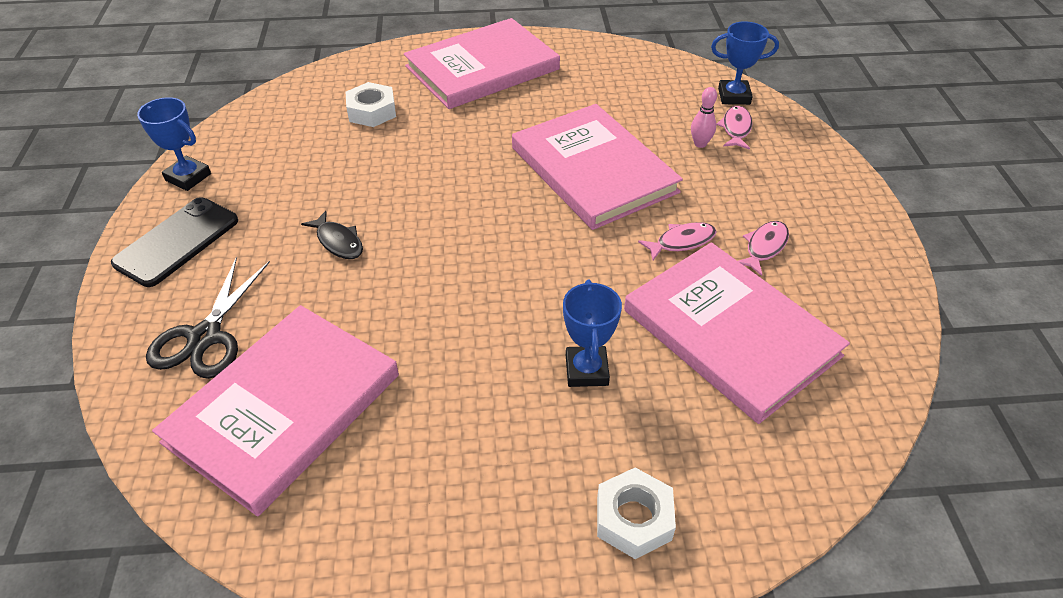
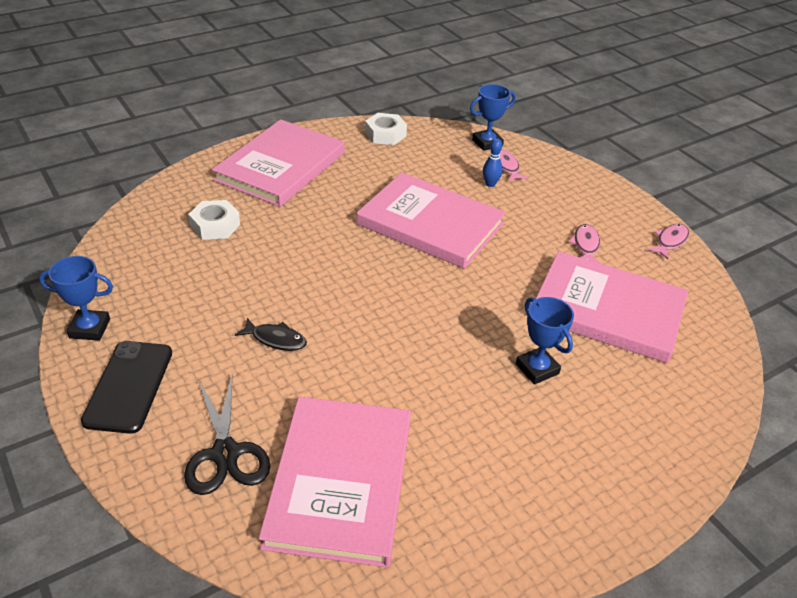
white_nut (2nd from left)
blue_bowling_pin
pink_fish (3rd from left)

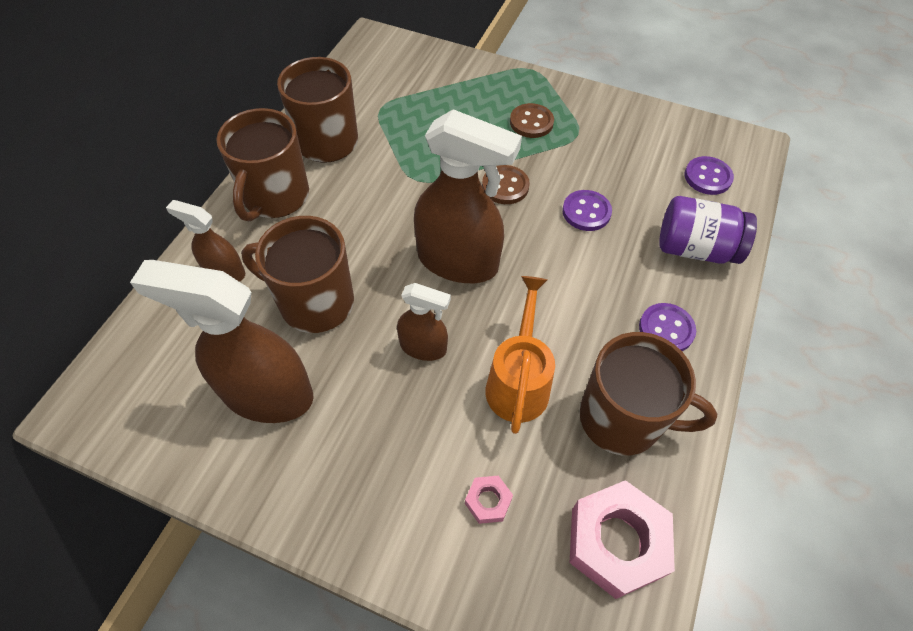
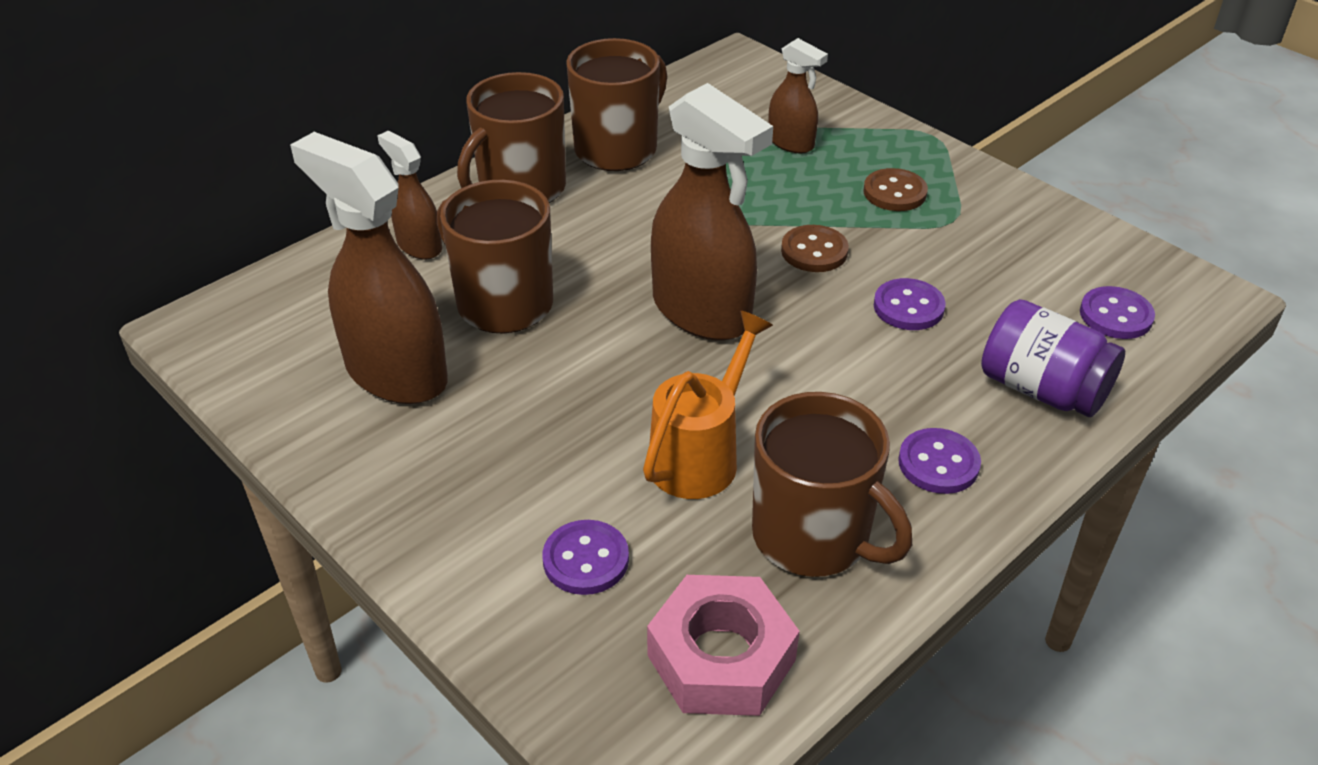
purple_button (1st from left)
brown_spray_bottle (4th from left)

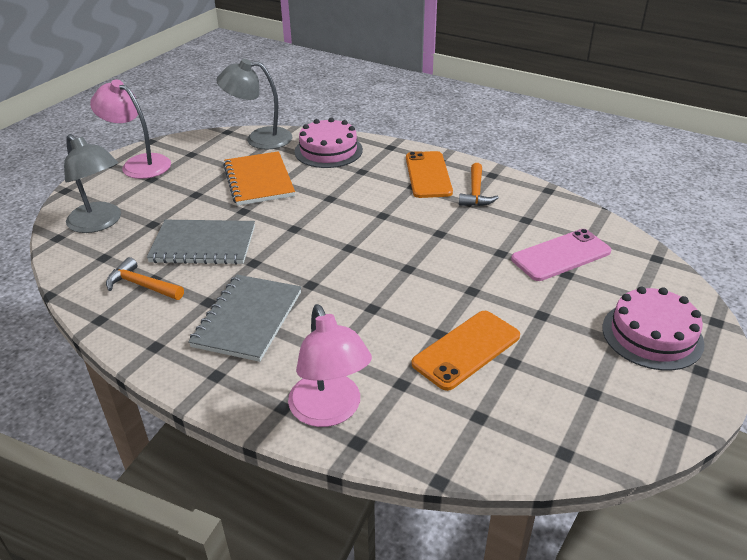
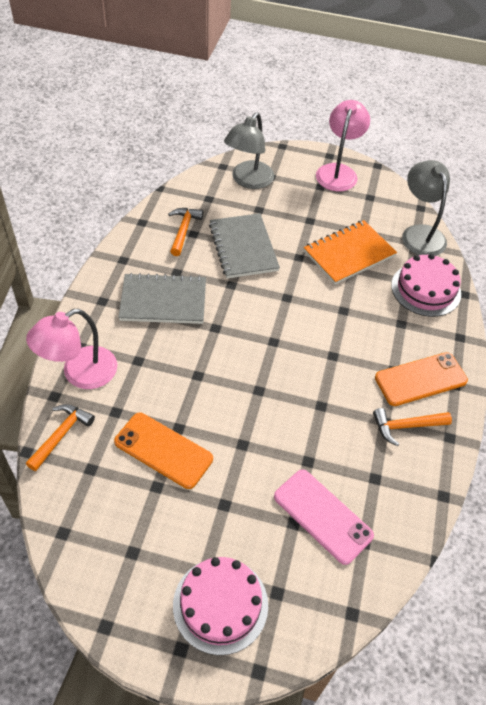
orange_hammer (1st from left)

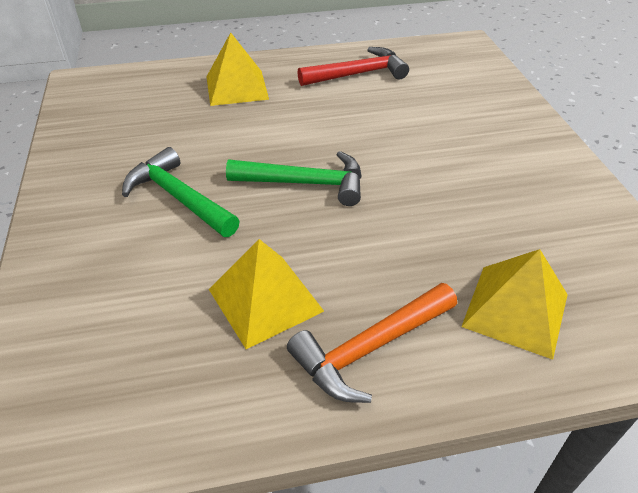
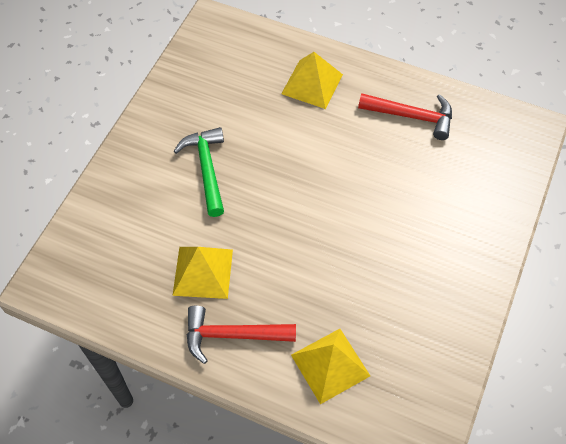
red_hammer (1st from left)
green_hammer (2nd from left in the first image)

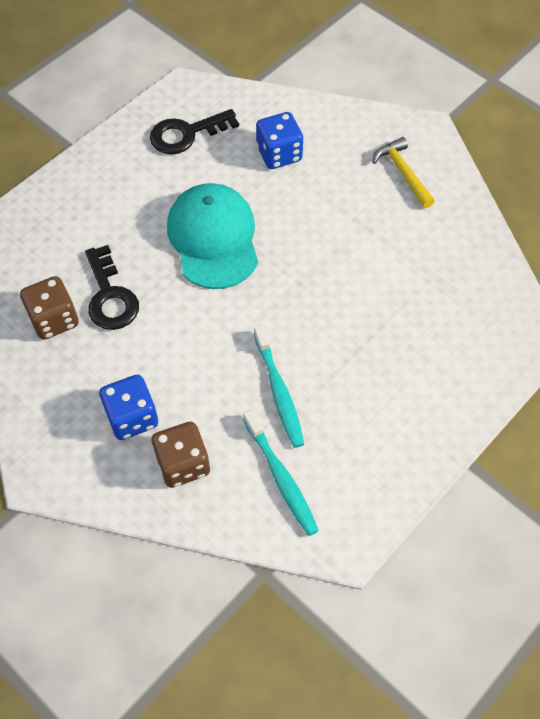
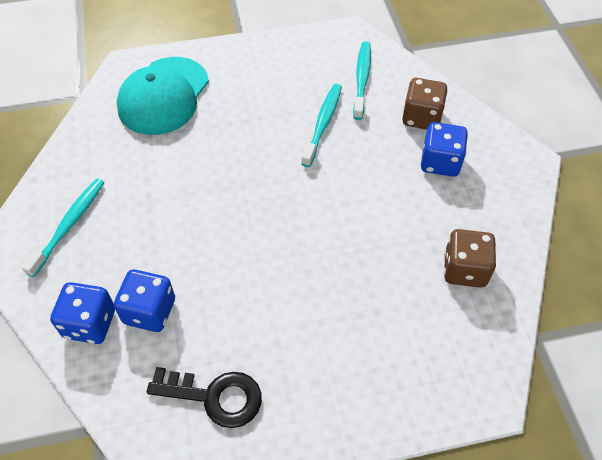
turquoise_toothbrush (1st from left)
blue_dice (1st from left)
turquoise_cap
black_key (1st from left in the first image)

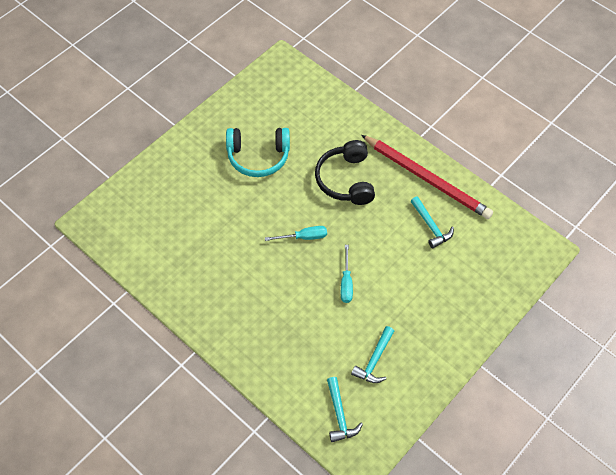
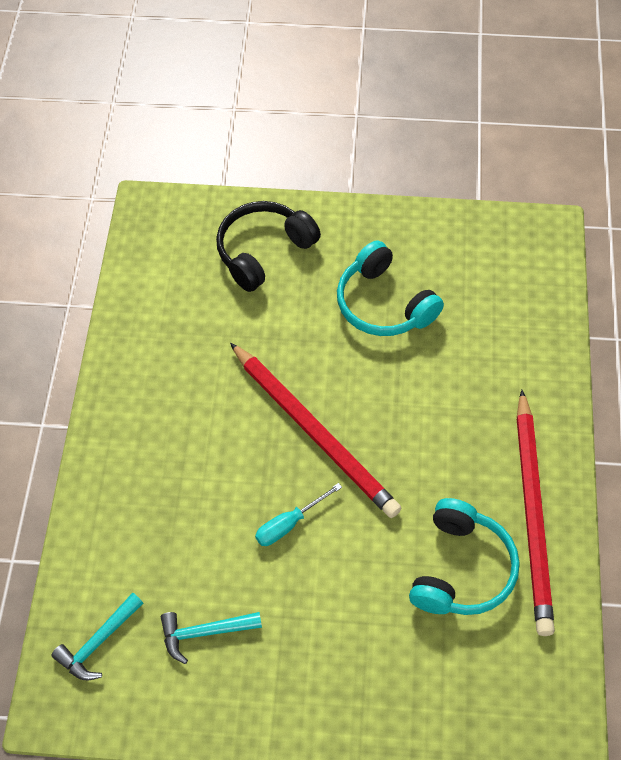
black_headphones
red_pencil (1st from left)
turquoise_headphones (2nd from left)

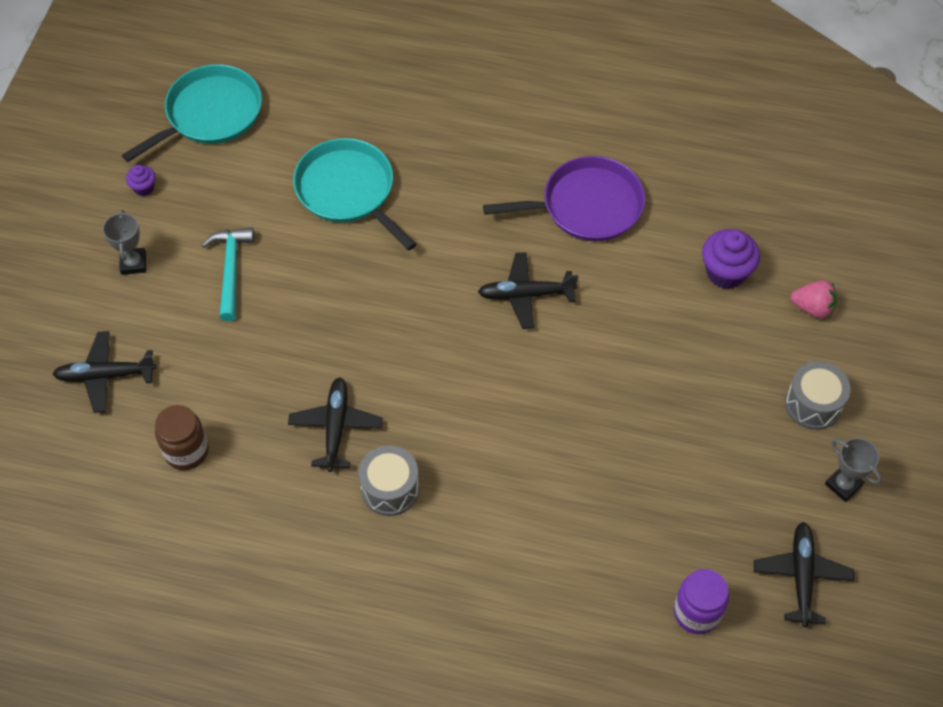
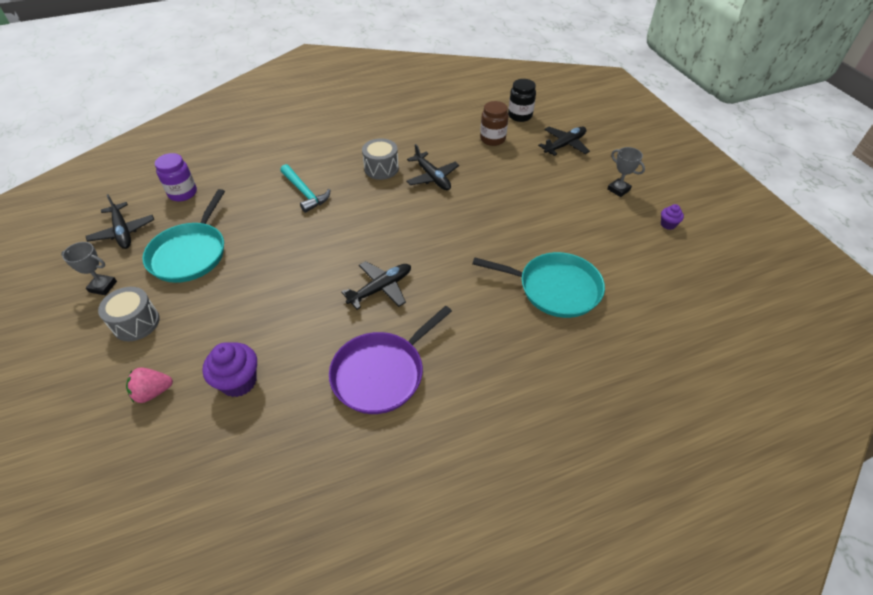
turquoise_pan (1st from left)
turquoise_hammer
black_jar

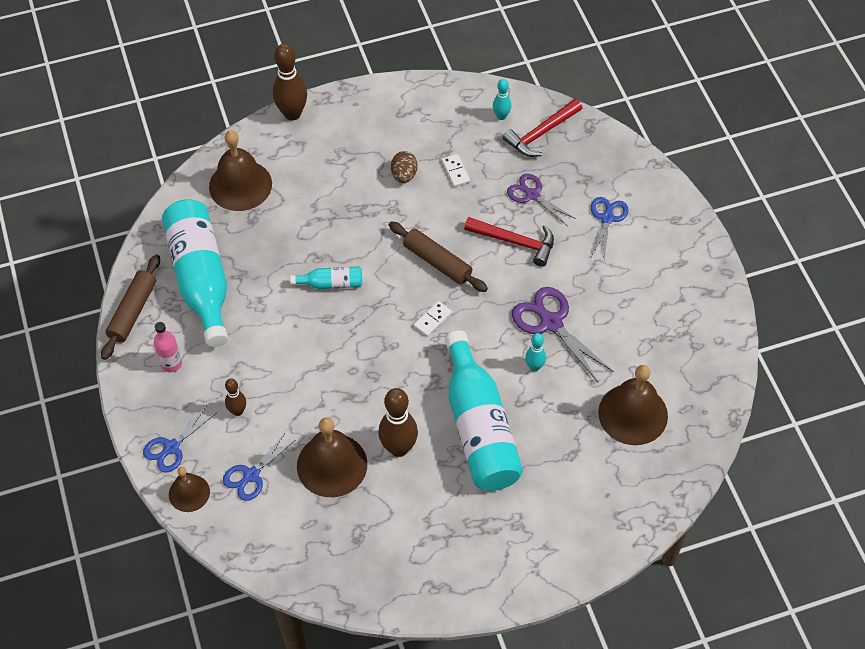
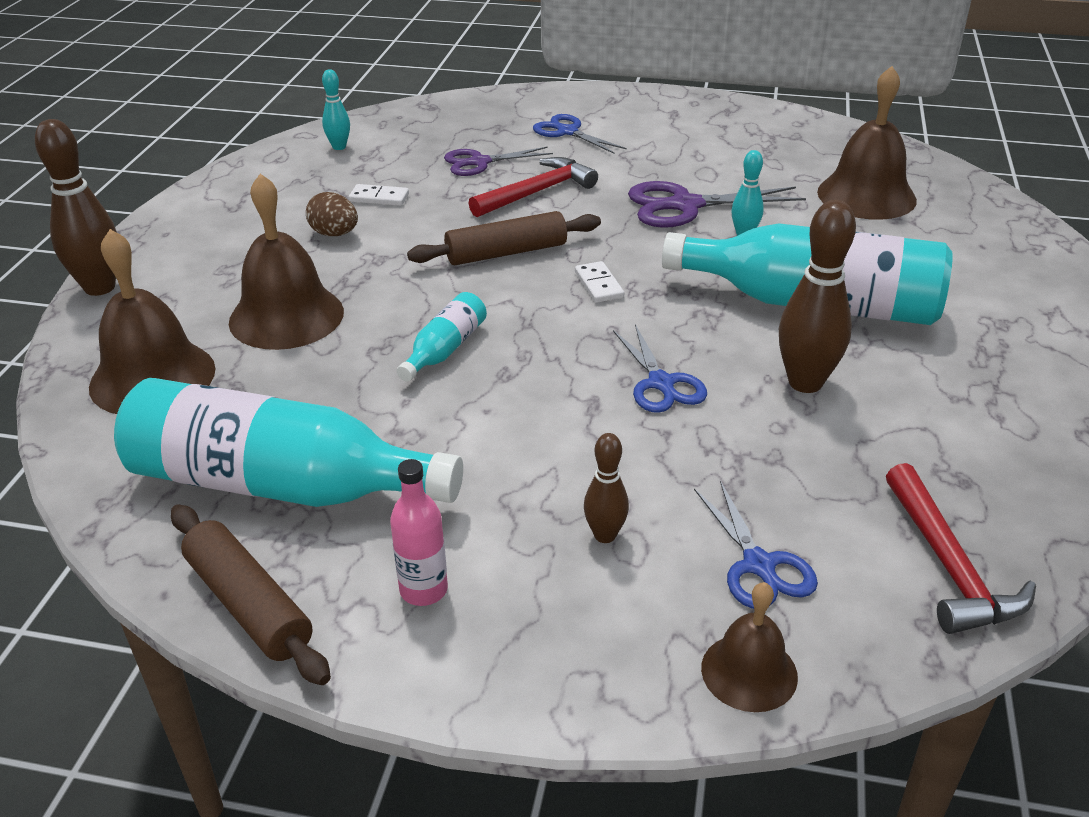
brown_bell (2nd from left)
blue_scissors (2nd from left)
red_hammer (2nd from left)

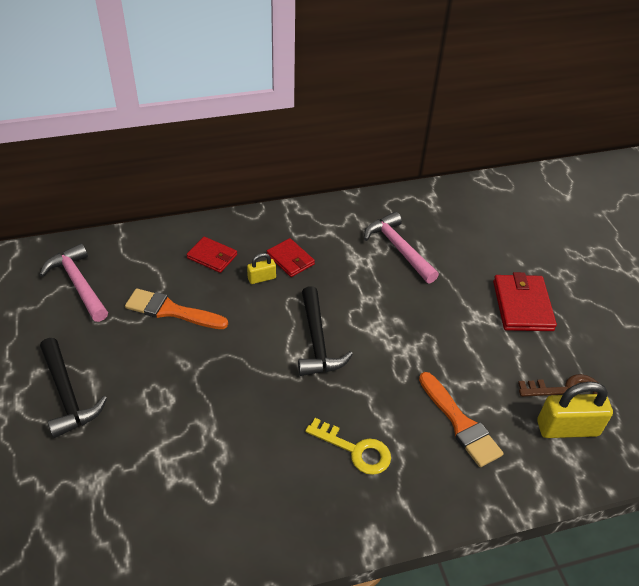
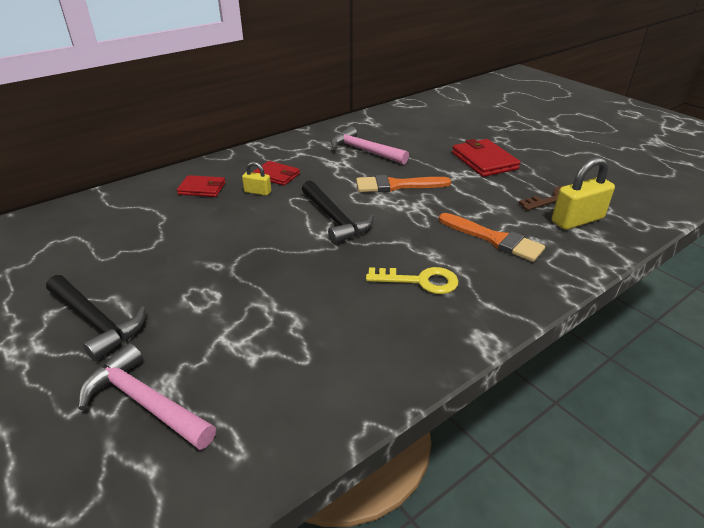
pink_hammer (1st from left)
yellow_padlock (1st from left)
orange_brush (1st from left)

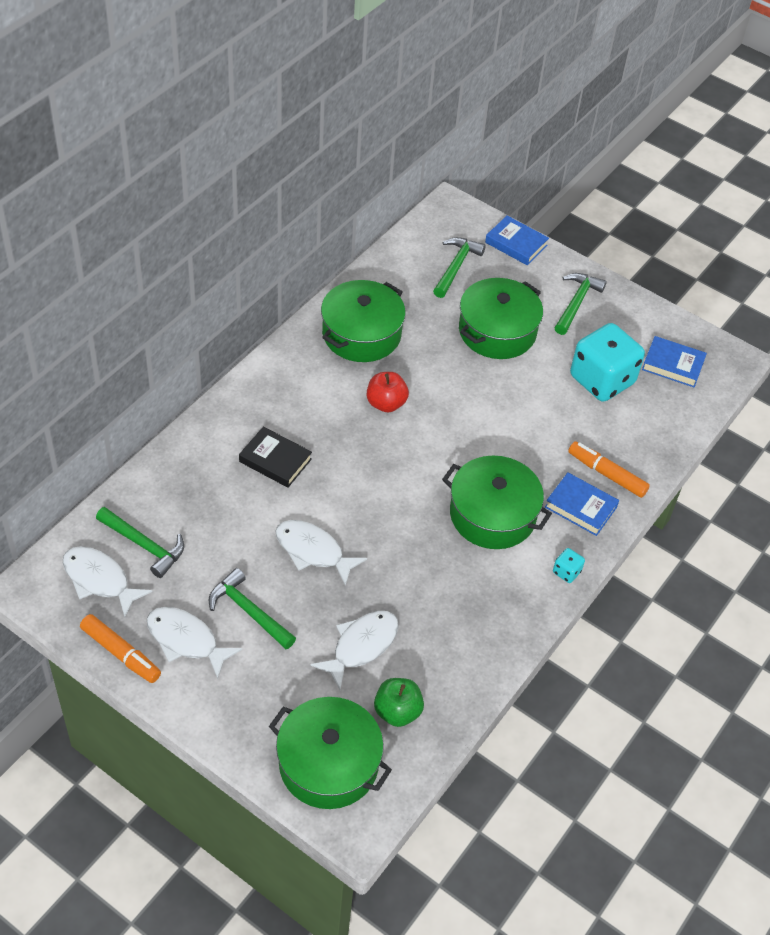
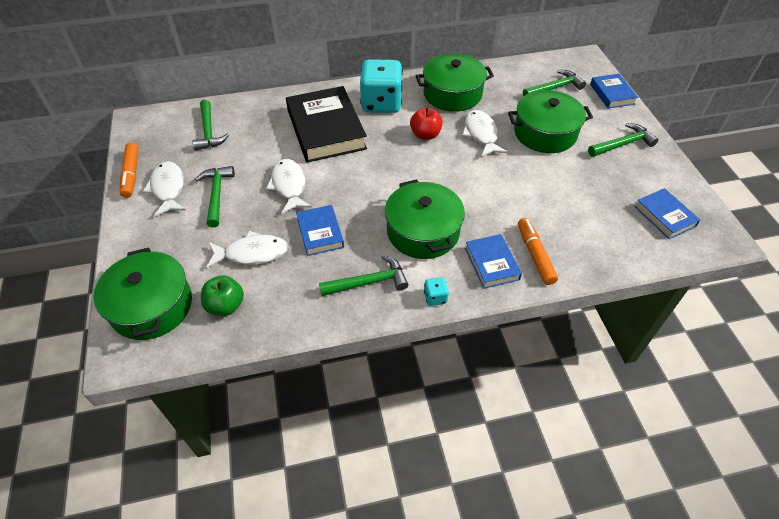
black_book
blue_book (1st from left)
green_hammer (3rd from left)
turquoise_dice (1st from left)
white_fish (4th from left)

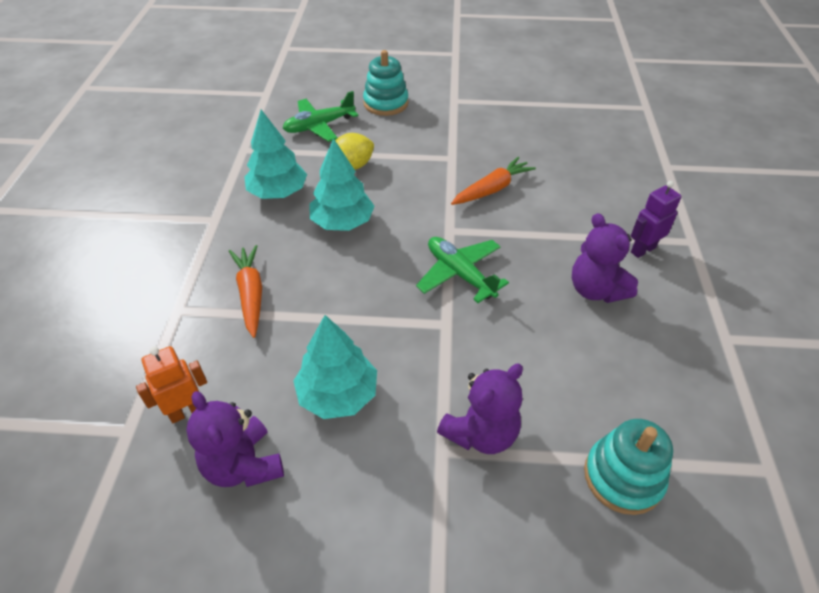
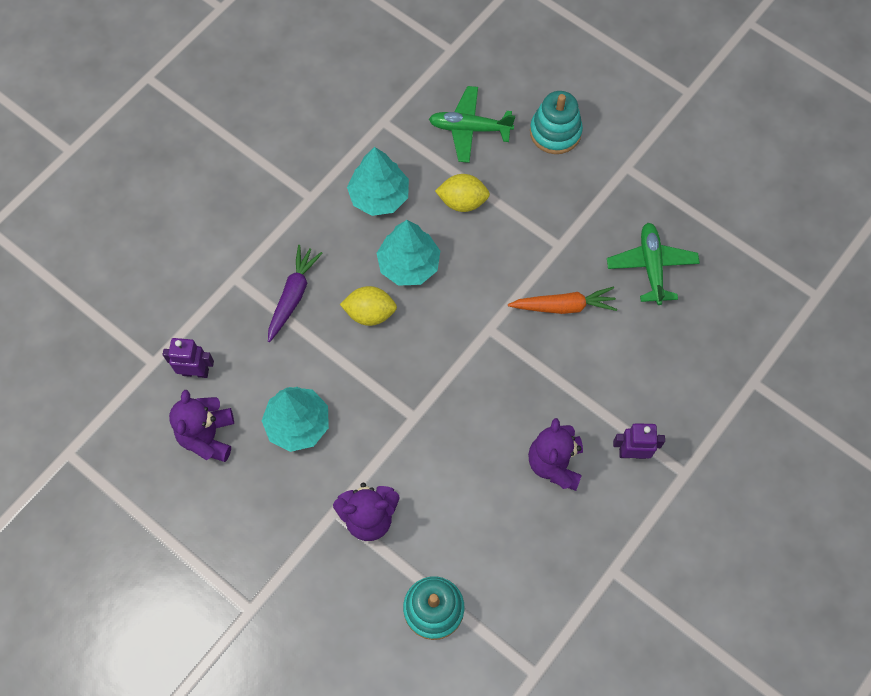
purple_robot (1st from left)
purple_carrot
yellow_lemon (1st from left)
green_plane (2nd from left)

